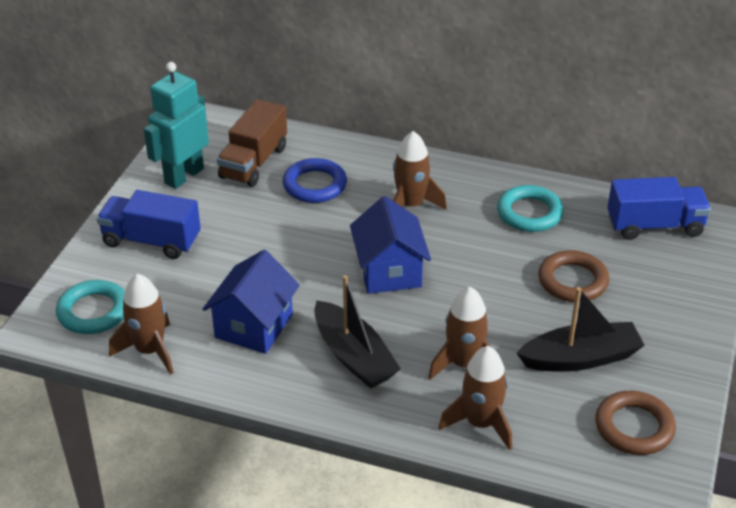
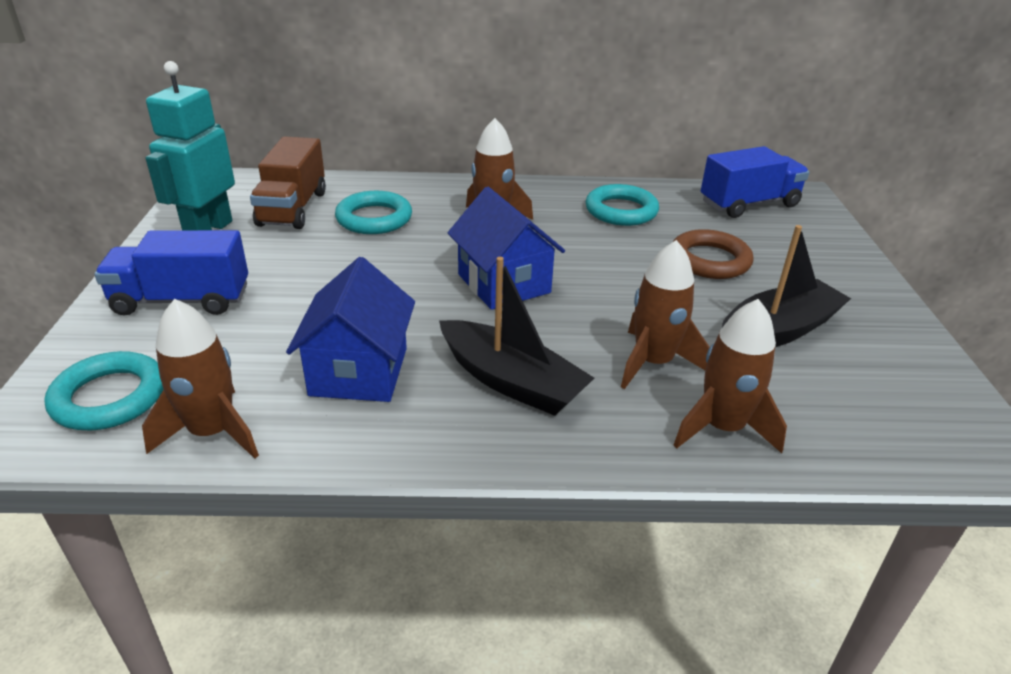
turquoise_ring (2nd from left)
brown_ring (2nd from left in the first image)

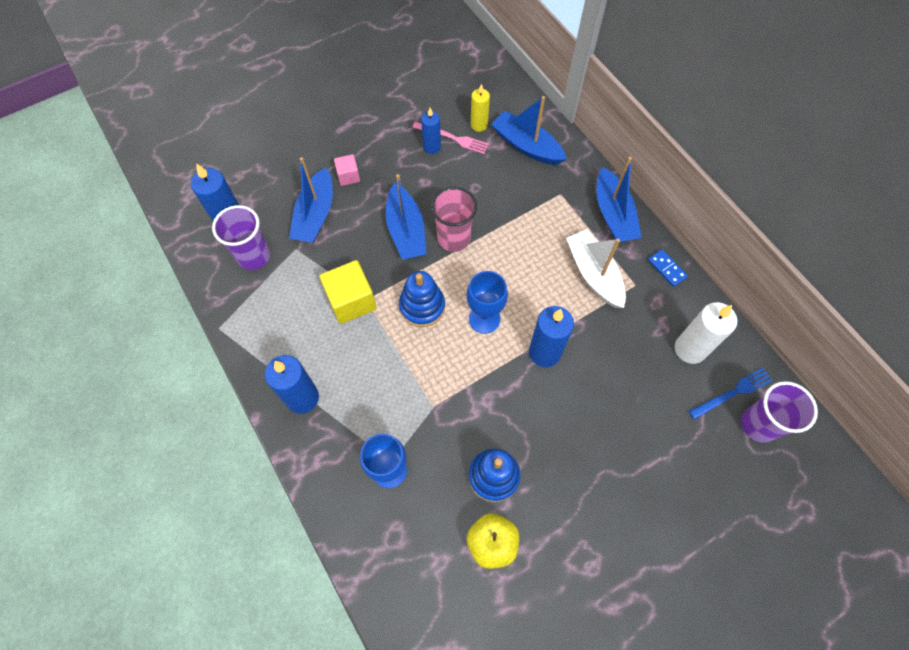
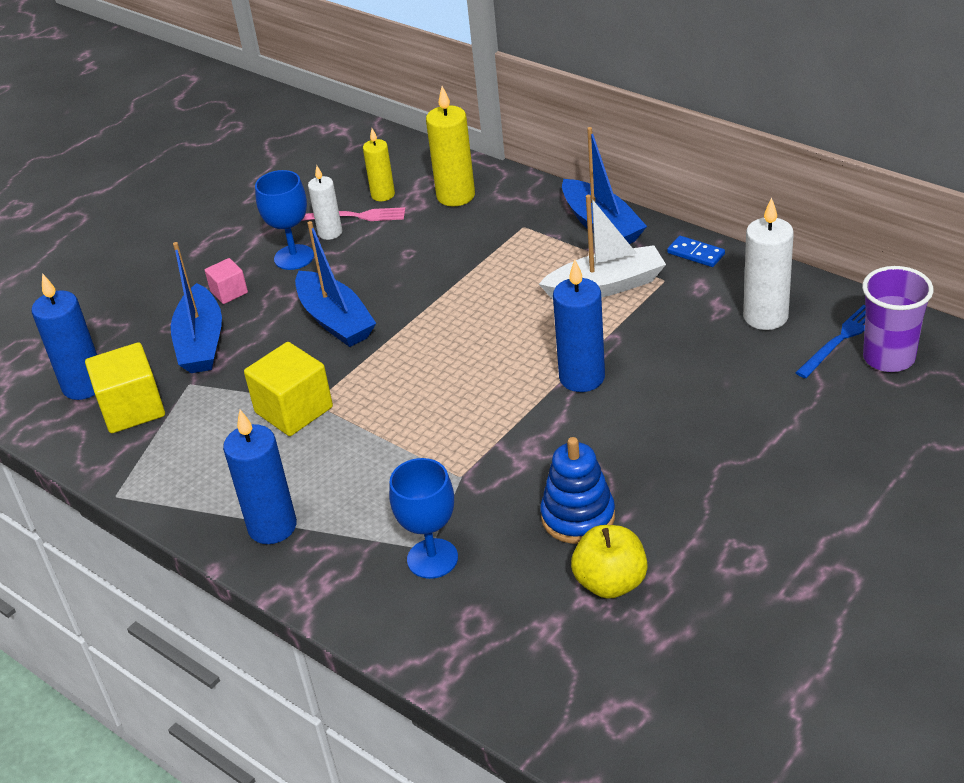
yellow_cube (1st from left)
blue_goblet (1st from left)
white_candle (1st from left)
yellow_candle (2nd from left)
white_boat
blue_stacking_toy (1st from left in the first image)
pink_cup

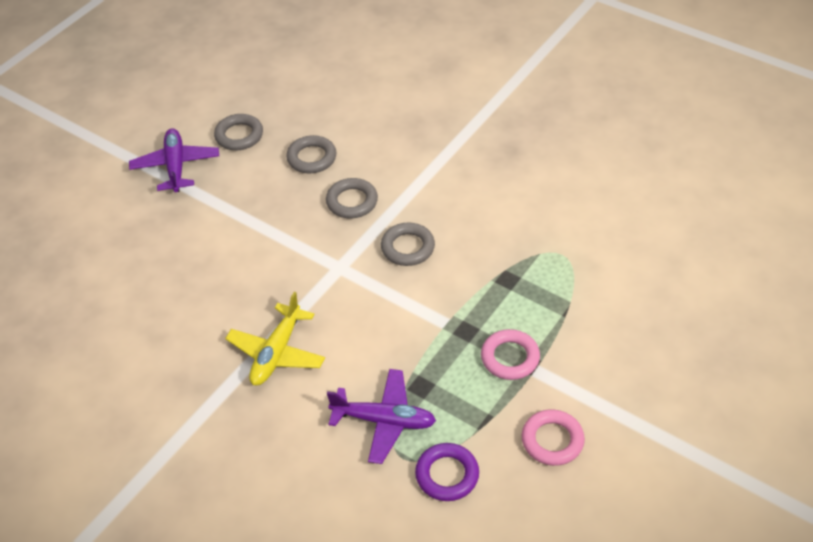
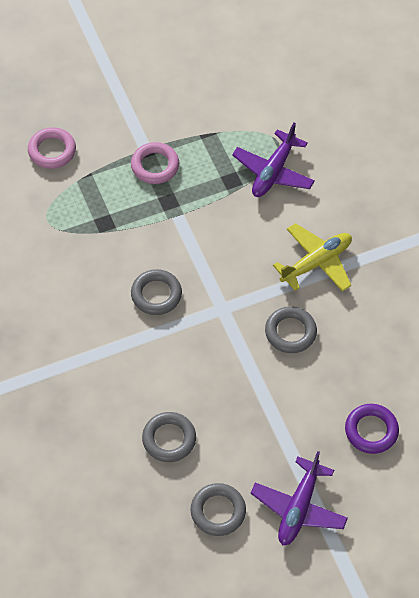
pink_ring (1st from left)
purple_plane (1st from left)
grey_ring (4th from left)
purple_ring

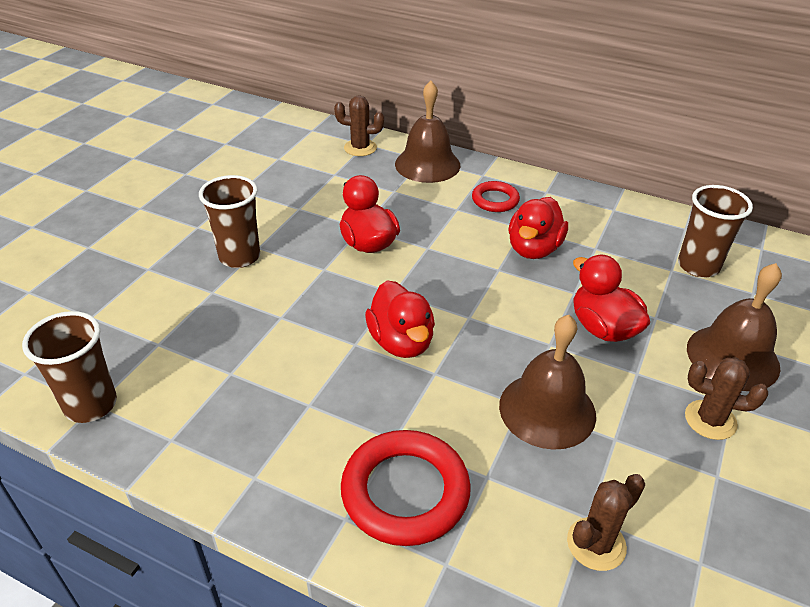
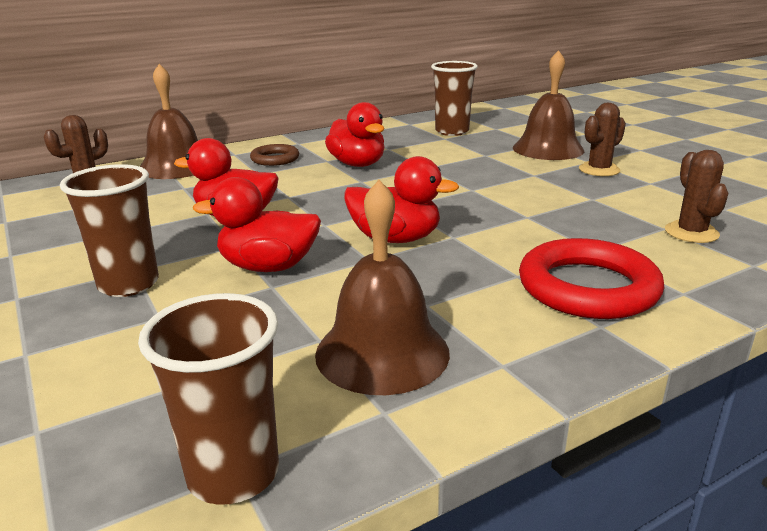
red_duck (2nd from left)
brown_ring
brown_bell (2nd from left)

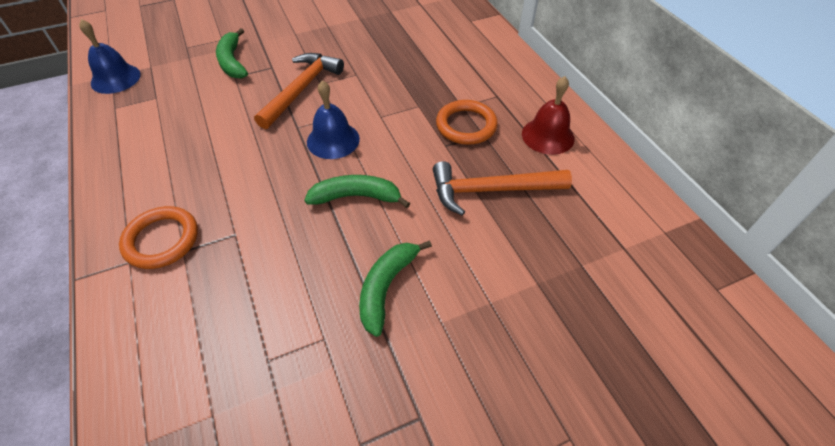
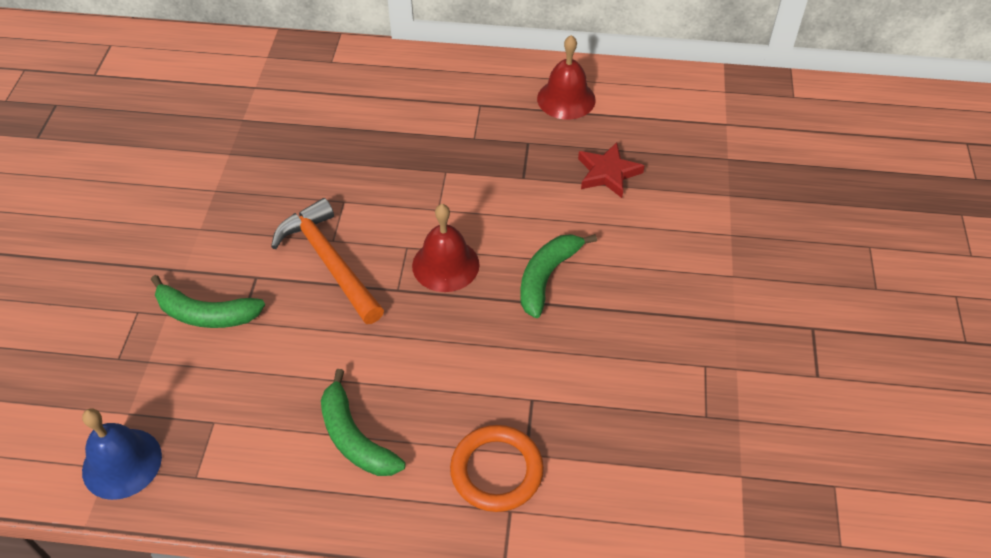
green_banana (2nd from left)
red_bell (1st from left)
red_star
orange_ring (2nd from left in the first image)

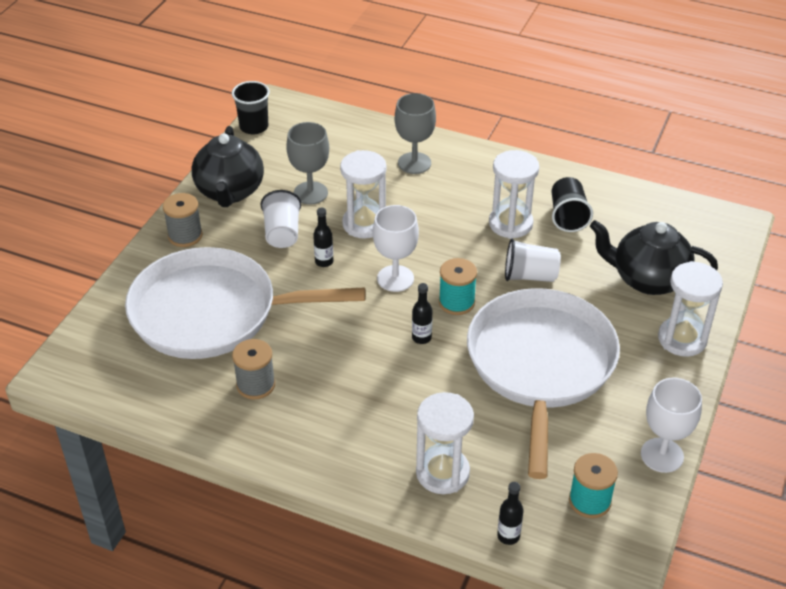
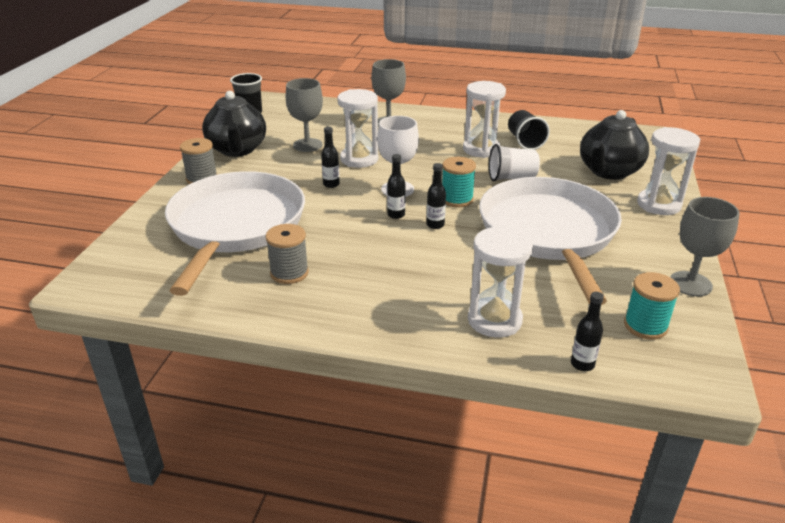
white_pan (1st from left)
black_bottle (2nd from left)
black_teapot (2nd from left)
grey_goblet (3rd from left)
white_cup (1st from left in the first image)

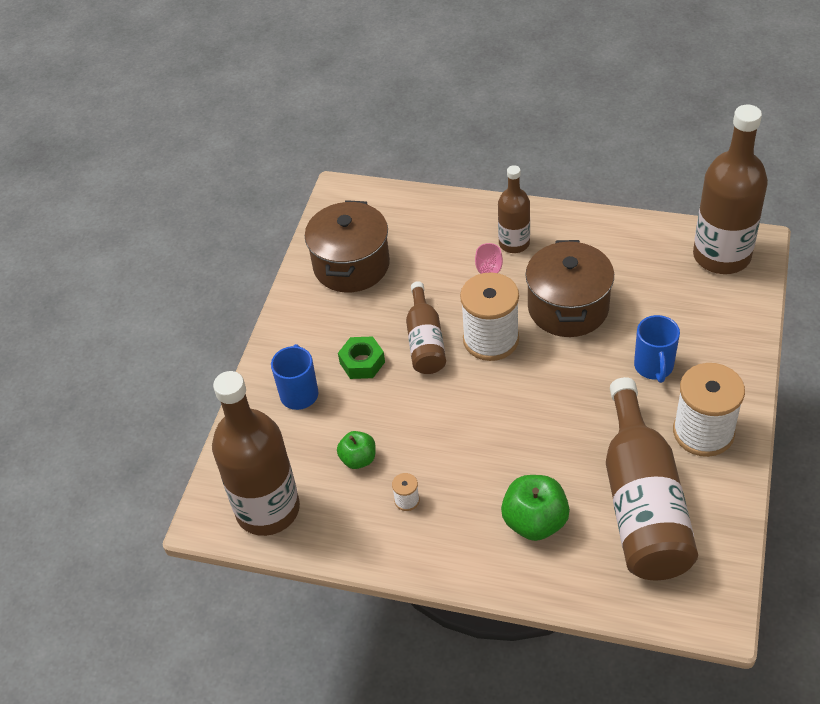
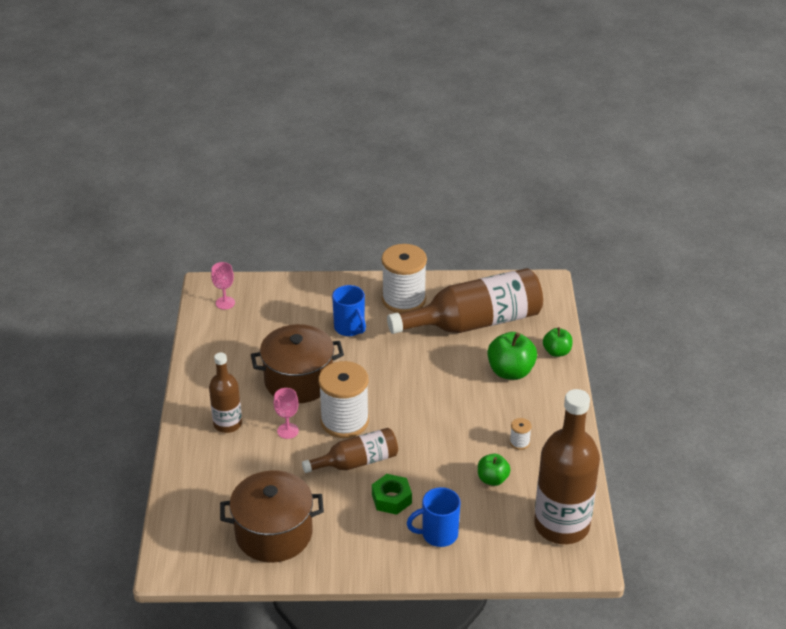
pink_goblet (1st from left)
blue_mug (1st from left)
green_apple (3rd from left)

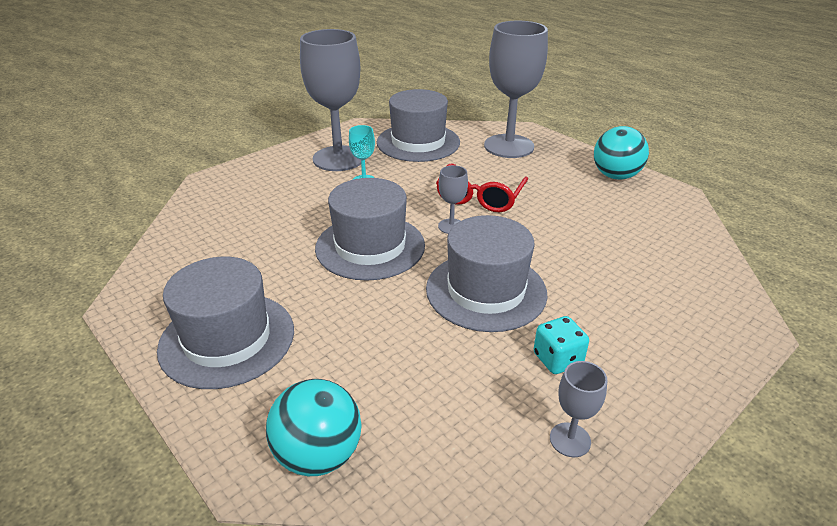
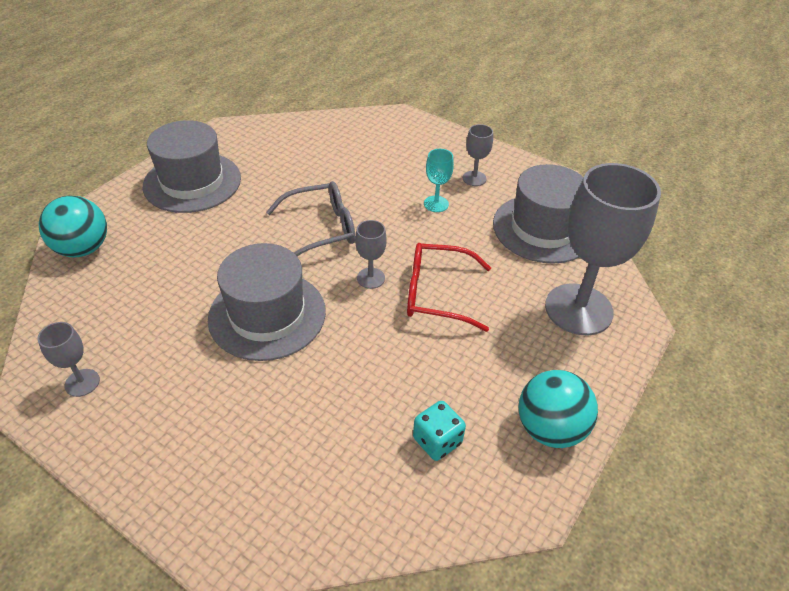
grey_glasses
turquoise_dice
grey_goblet (3rd from left)

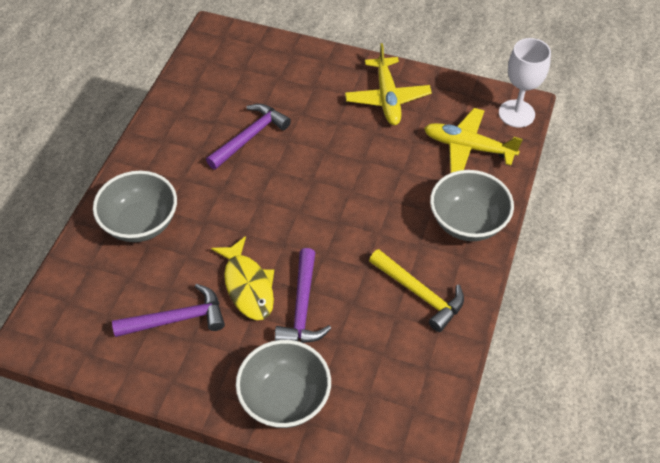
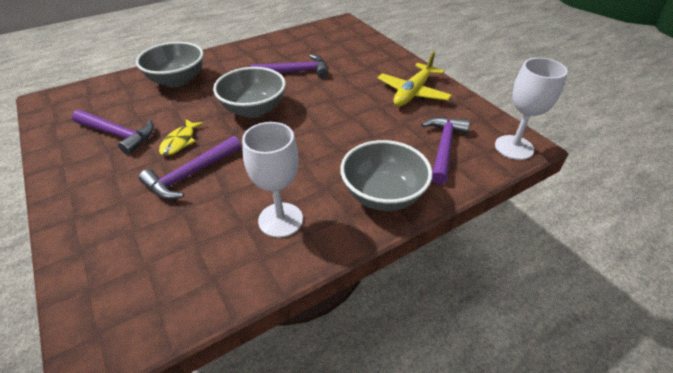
yellow_fish
grey_bowl (2nd from left)
white_goblet (1st from left)
purple_hammer (4th from left)

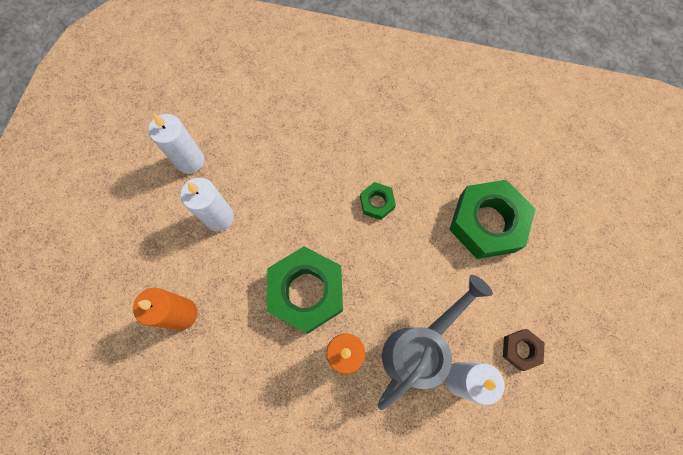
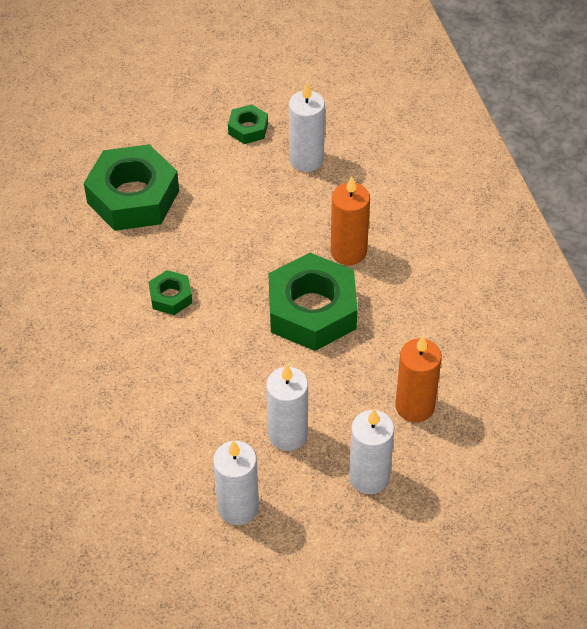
green_nut (3rd from left)
white_candle (4th from left)
grey_watering_can

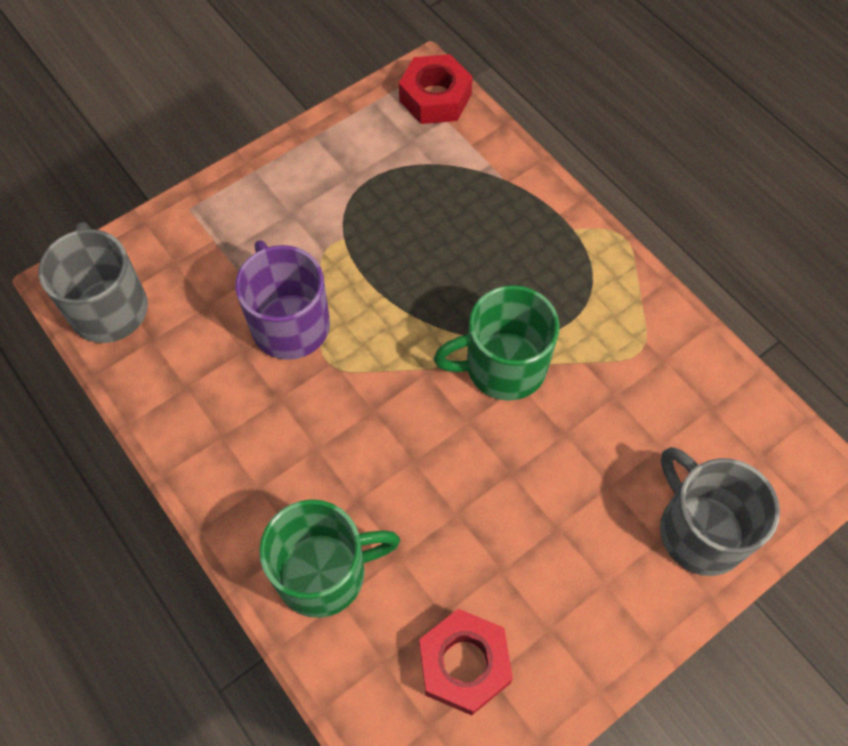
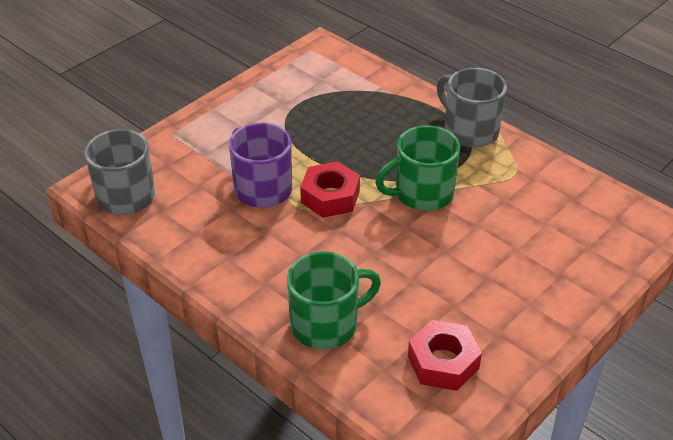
red_nut (1st from left)
grey_mug (2nd from left)

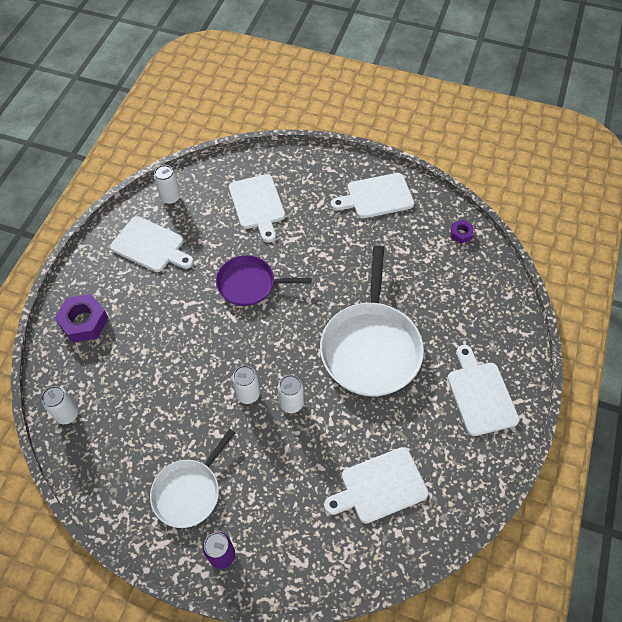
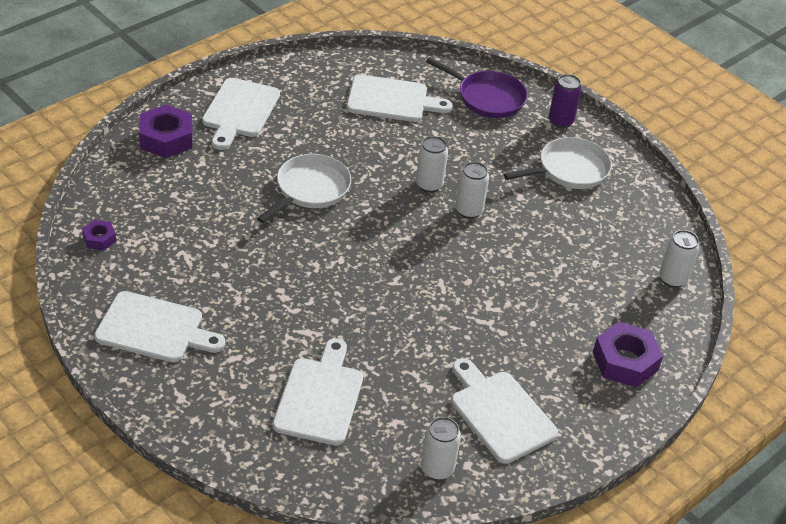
purple_nut (2nd from left)
white_pan (1st from left)
purple_pan

